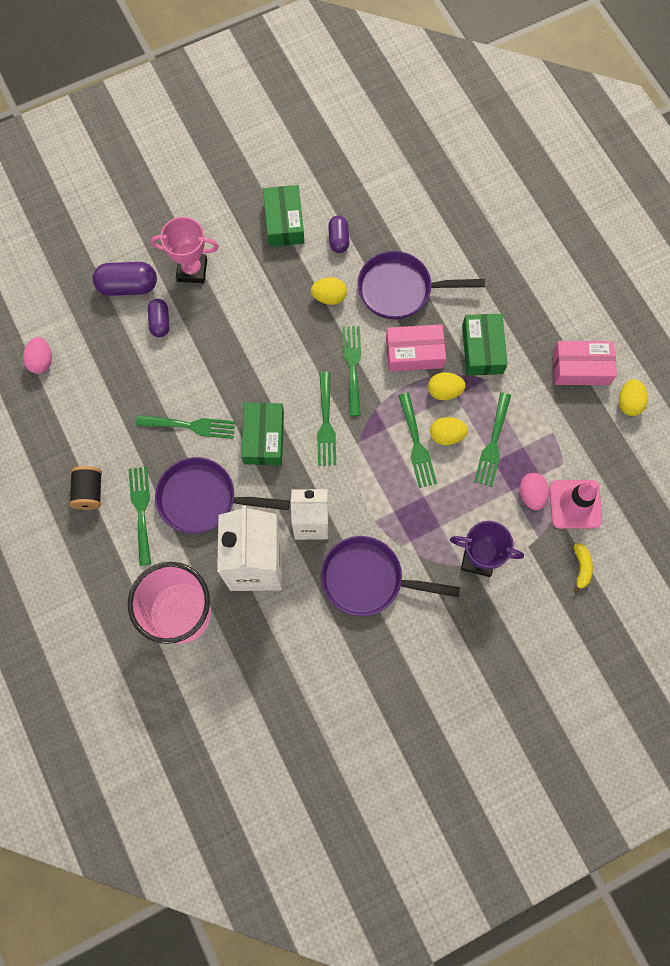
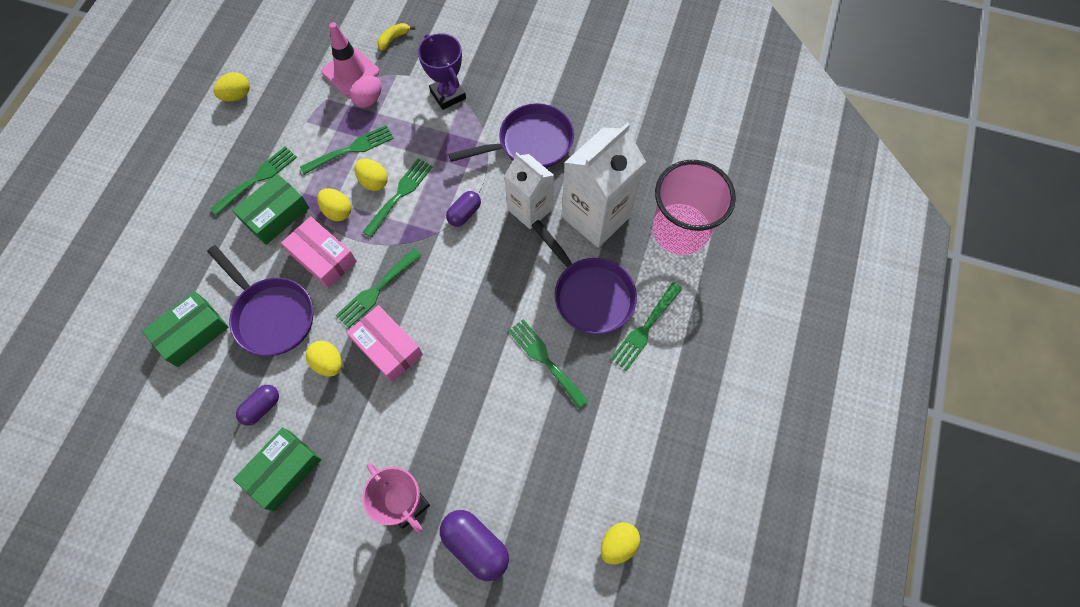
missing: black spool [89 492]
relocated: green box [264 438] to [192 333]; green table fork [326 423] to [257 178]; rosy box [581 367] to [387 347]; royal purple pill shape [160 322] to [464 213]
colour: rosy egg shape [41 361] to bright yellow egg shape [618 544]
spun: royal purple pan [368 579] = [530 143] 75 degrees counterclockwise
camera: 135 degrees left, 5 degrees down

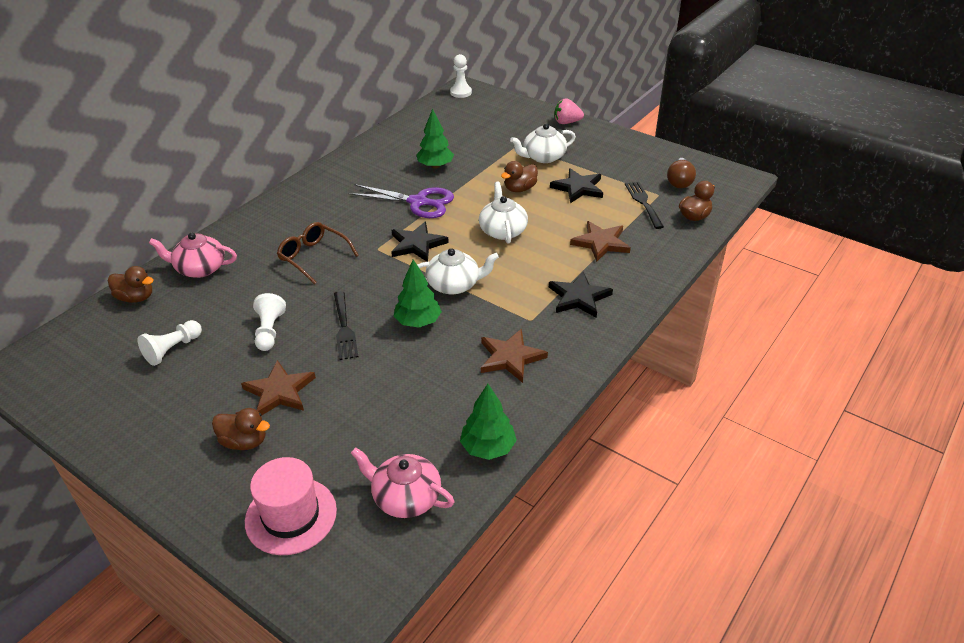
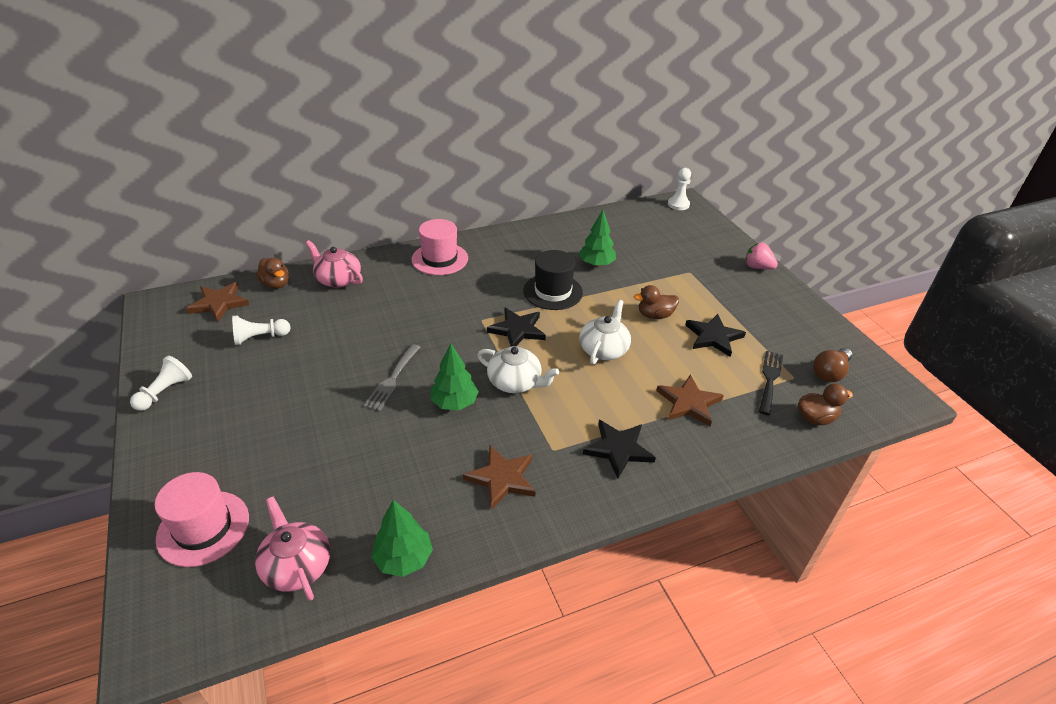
missing: russet rubber duck [244 441]; russet eyeglasses [313 257]; white teapot [543 157]
appeared: rosy hat [440 259]
relocated: white pawn [269 331] to [165 392]; russet star shape [279 391] to [219 303]
exchanged: royal purple shears [418 202] to black hat [553 291]
colour: black table fork [344 328] to gray table fork [392 380]
camera: 30 degrees right, 0 degrees up

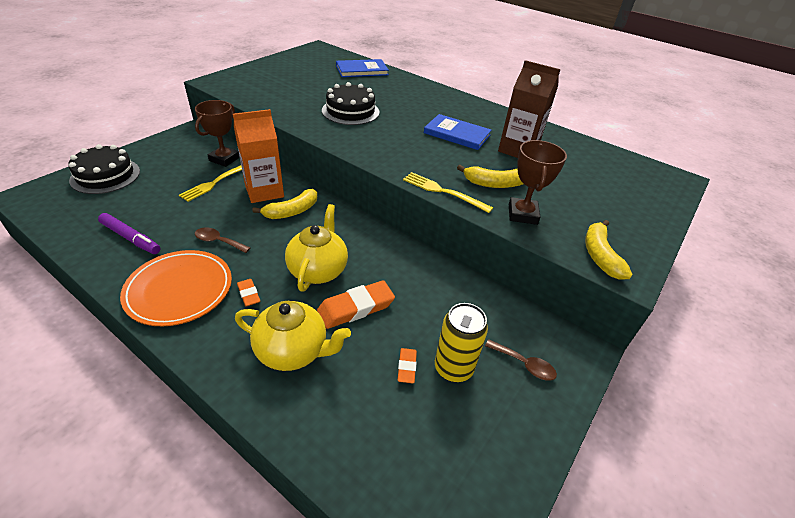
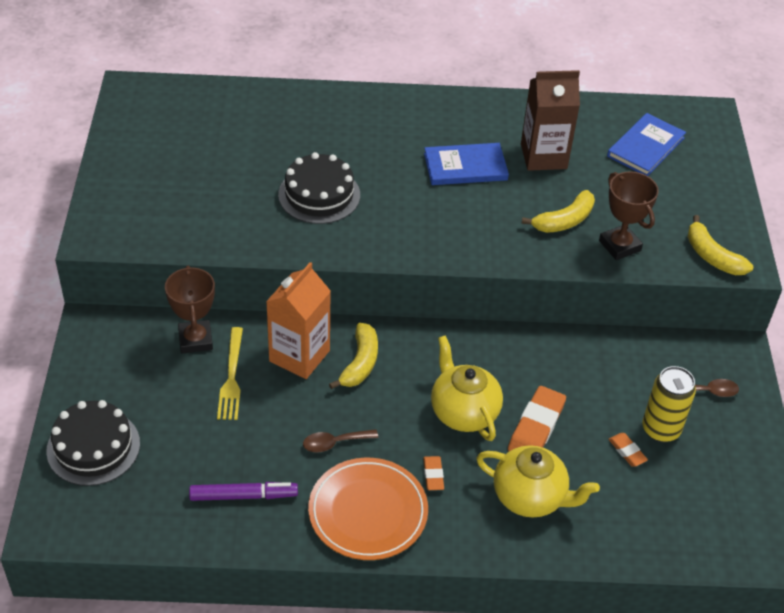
missing: bright yellow table fork [443 191]
relocated: cobalt hardback [362 70] to [646 147]
spun: orange eraser [249 294] = [433 475] 60 degrees clockwise; bright yellow teapot [293 351] = [530 497] 45 degrees clockwise
camera: 35 degrees left, 5 degrees up

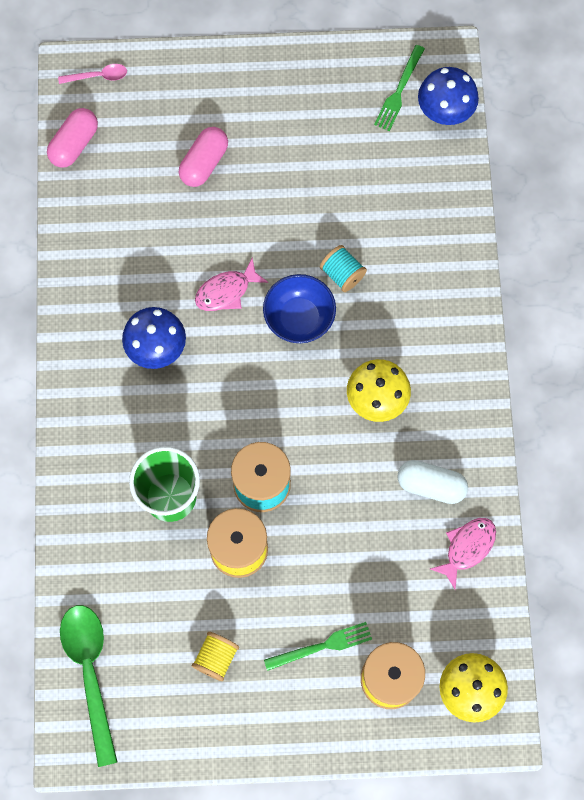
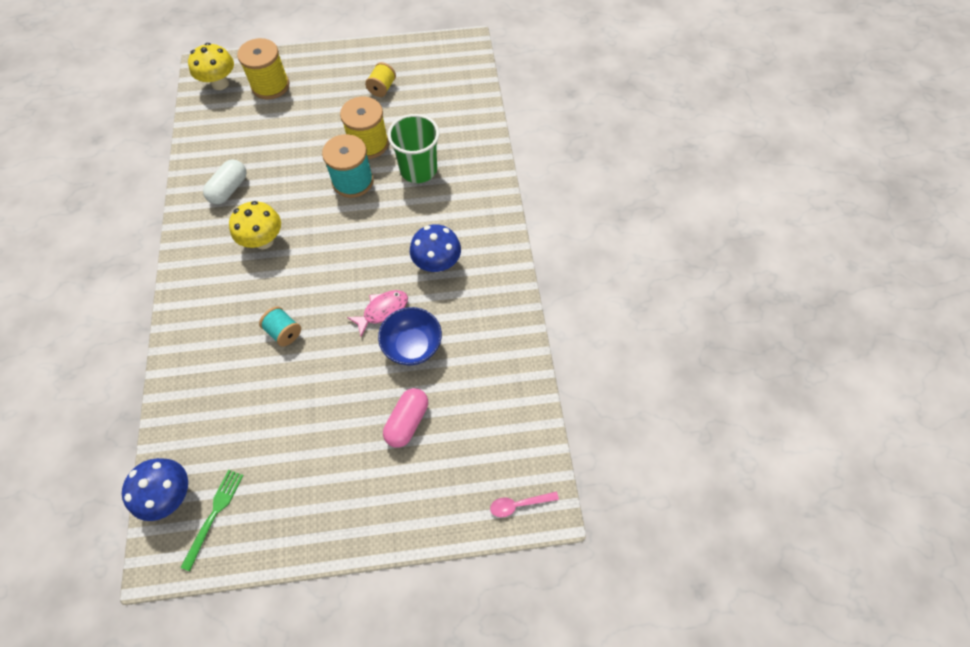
missing: rosy pill shape [74 144]; green spoon [90 673]; green table fork [321 646]; rosy fish figure [467 548]
relocated: cobalt deep dish [299 318] to [412 346]
spun: white pill shape [431 485] = [229 189] 75 degrees counterclockwise
camera: 175 degrees right, 10 degrees down

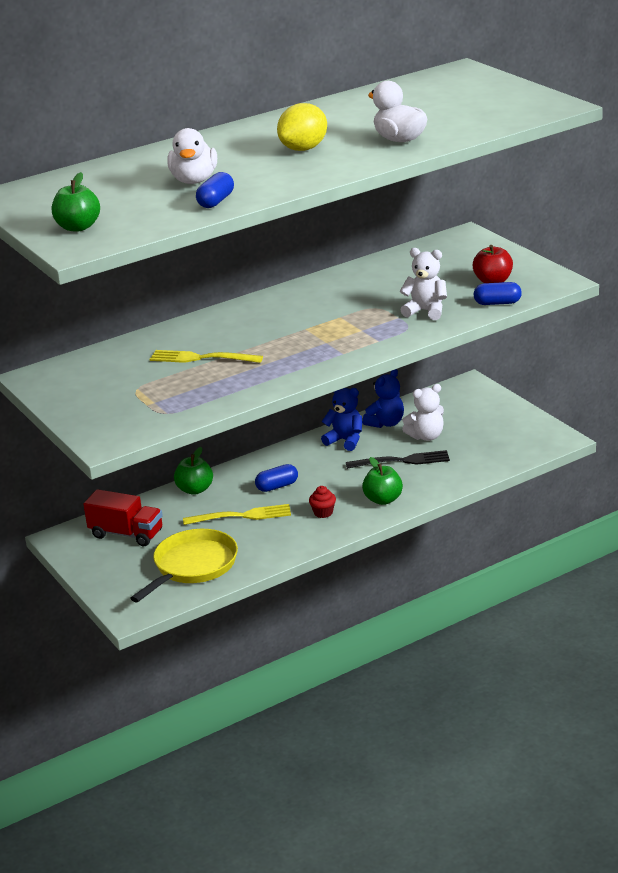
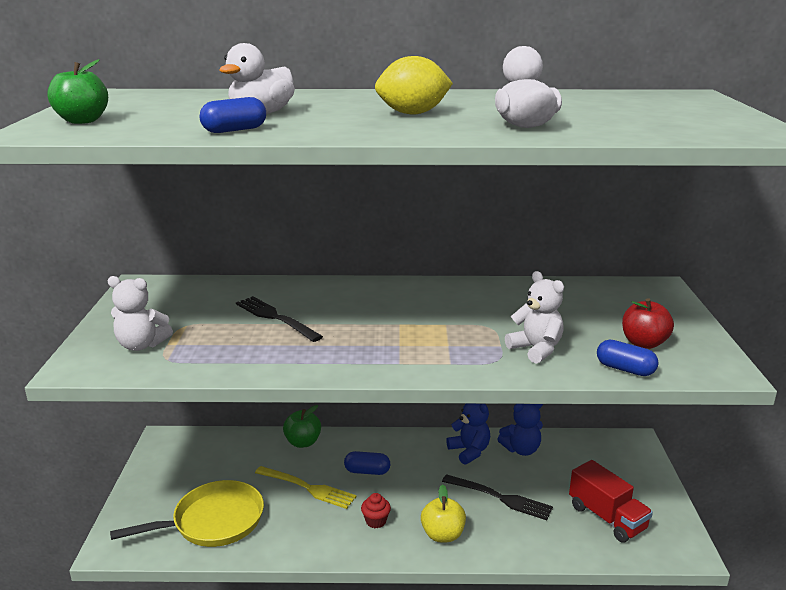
relocated: white stuffed bear [426 436] to [141 345]; red lorry [126 534] to [607 517]
colour: bright yellow table fork [201 358] to black table fork [275 318]; green apple [383 500] to bright yellow apple [442 535]
camera: 30 degrees right, 5 degrees down

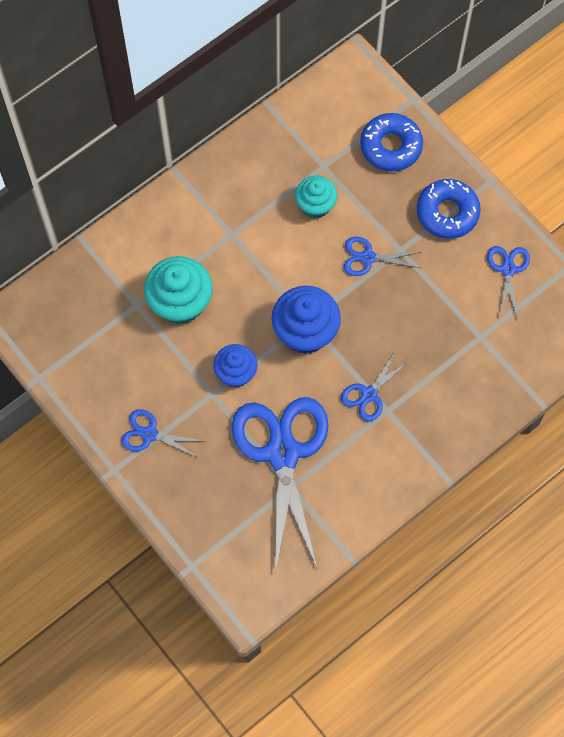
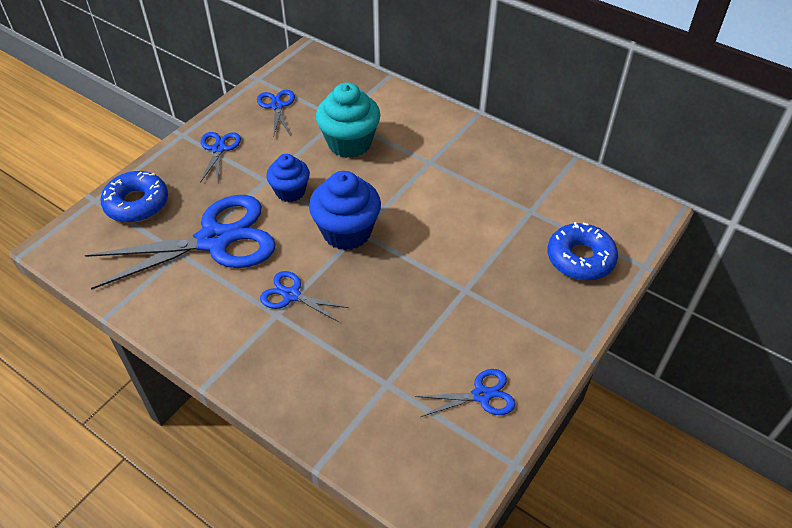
missing: teal muffin [315 205]
relocated: cobalt glazed donut [447 213] to [137 203]; cobalt shears [368 257] to [277 106]
camera: 75 degrees right, 20 degrees down

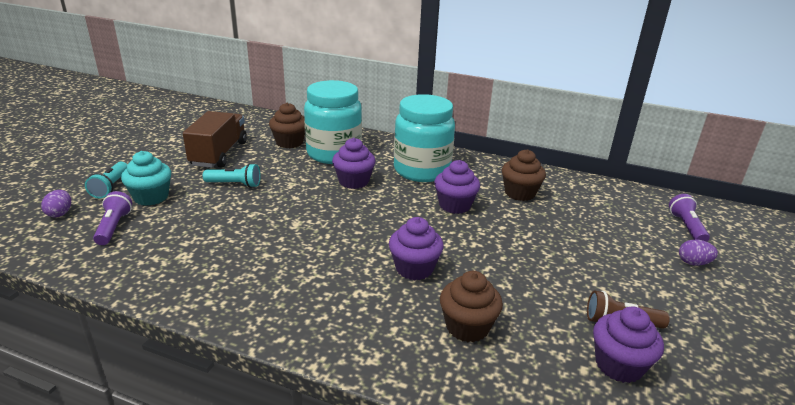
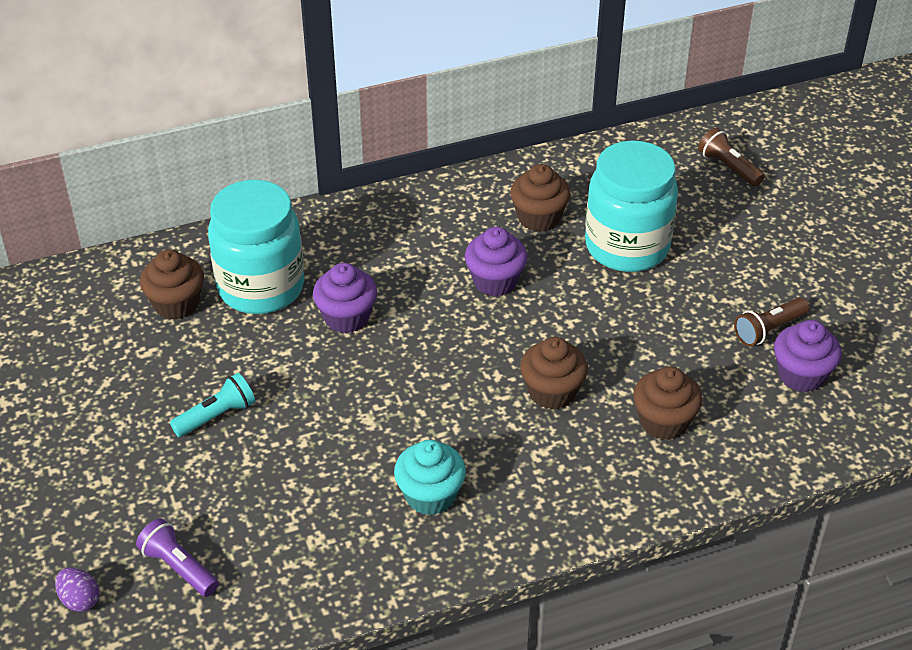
missing: teal flashlight [111 187]; russet lorry [219 154]; royal purple egg shape [693 263]
relocated: teal muffin [151 197] to [430 495]; teal preserve jar [421 170] to [627 246]
colour: royal purple muffin [414 268] to russet muffin [552 392]; royal purple flashlight [686 227] to russet flashlight [728 167]
camera: 40 degrees left, 15 degrees up

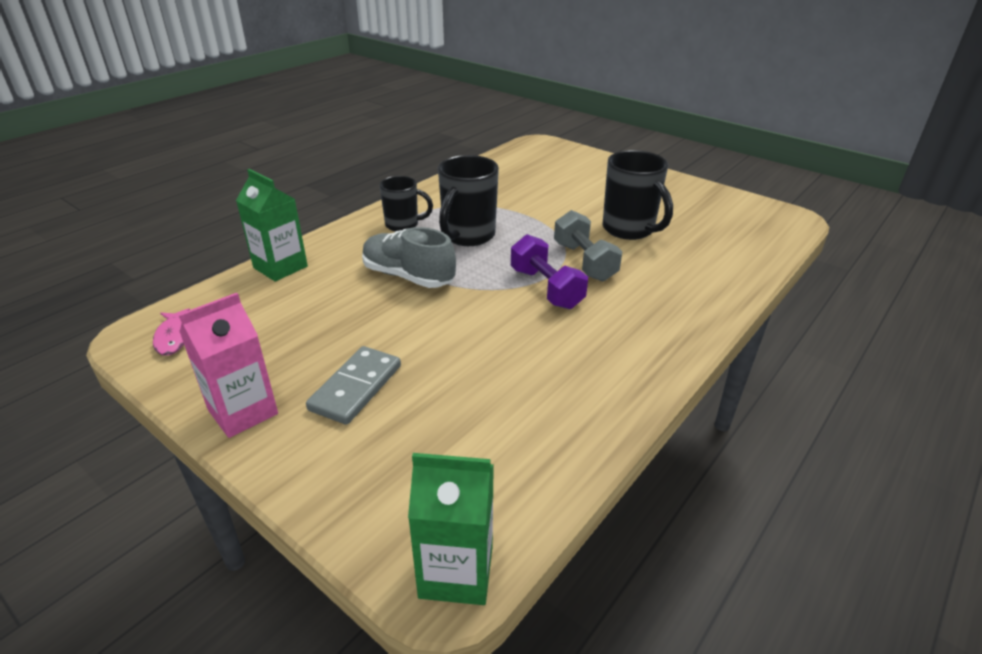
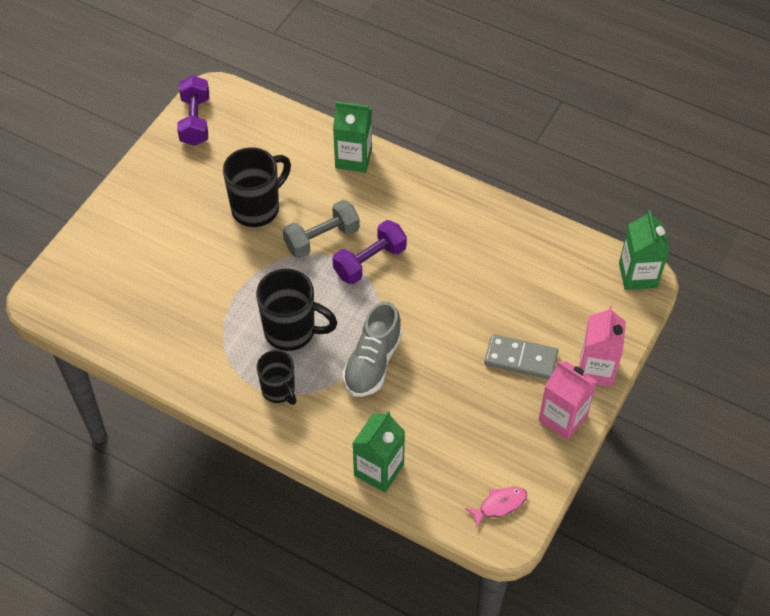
appeared: royal purple dumbbell [195 121]; green carton [353 158]; rosy carton [596 369]
spun: black tea mug [403 225] = [279 390] 150 degrees clockwise
camera: 100 degrees left, 20 degrees up

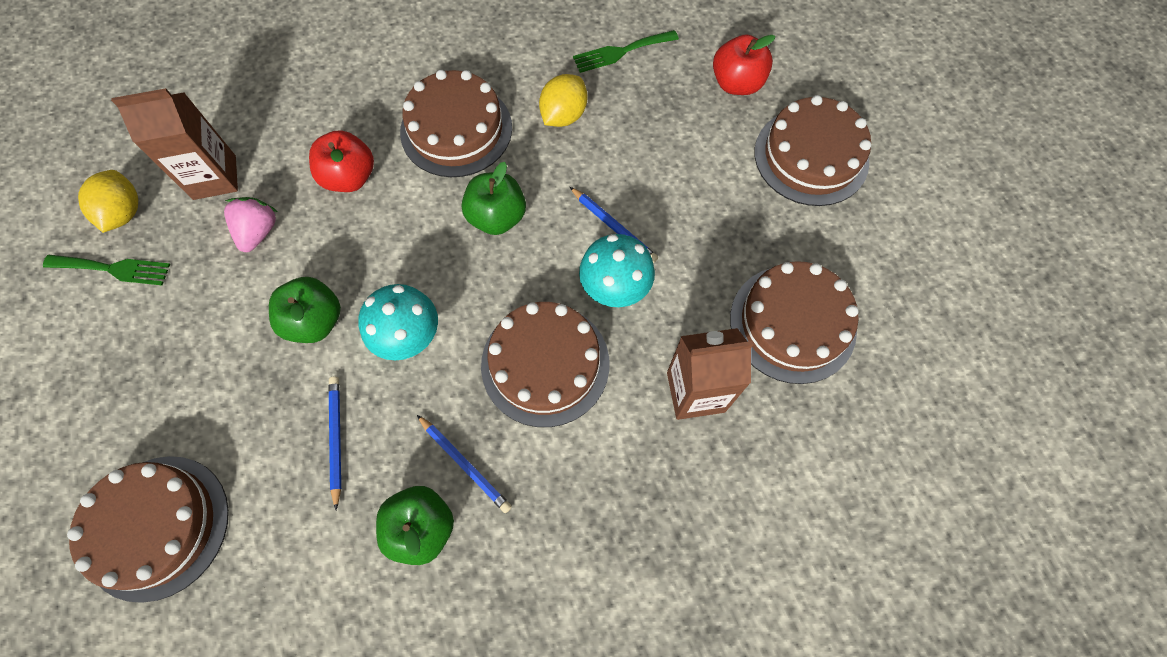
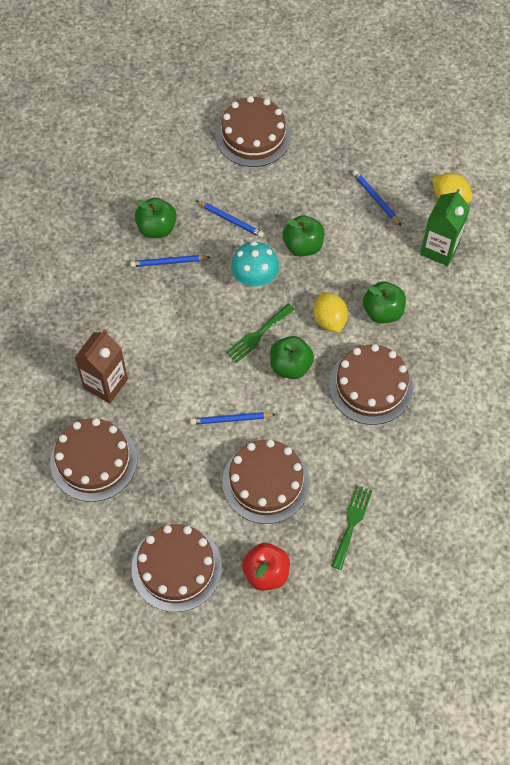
missing: rosy berry [258 232]; teal mushroom [615 290]
appeared: cobalt lead pencil [376 198]
relocated: russet layer cake [545 364] to [266 482]; green table fork [113 269] to [258 335]; bright yellow lemon [563 115] to [329 320]
colour: red apple [350 177] to green apple [383 312]; russet carton [214 177] to green carton [439 249]
camera: 130 degrees right, 5 degrees down

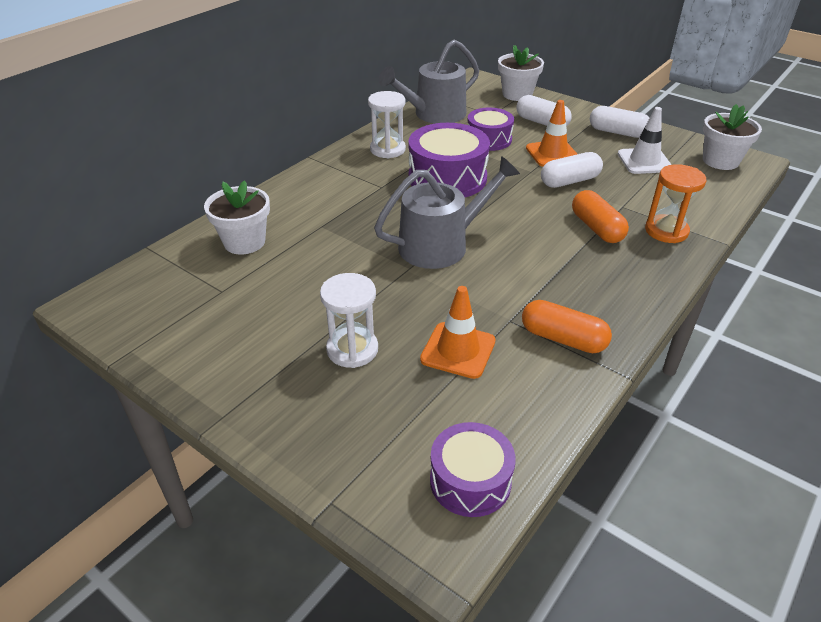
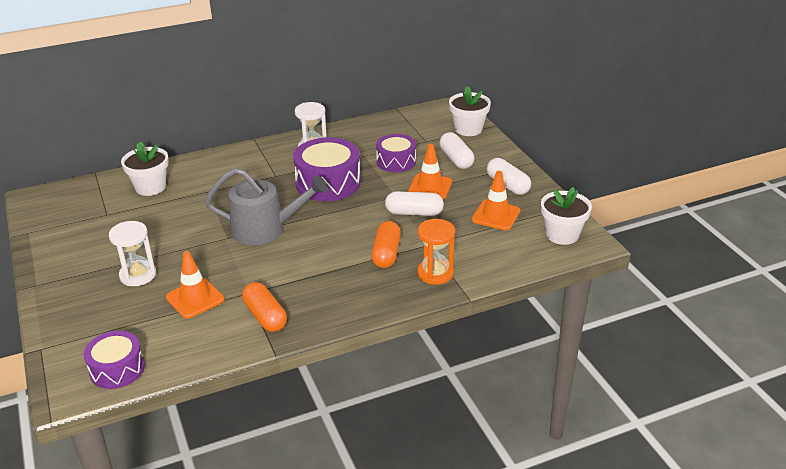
missing: gray sprinkling can [434 114]
colour: white road cone [644 161] to orange road cone [496 215]
camera: 30 degrees right, 5 degrees down

